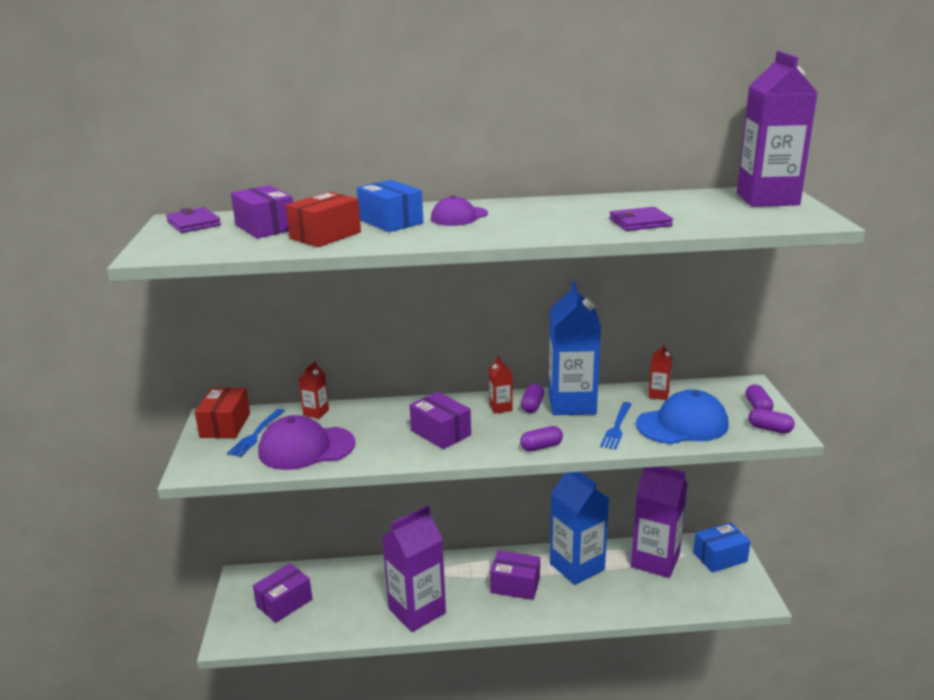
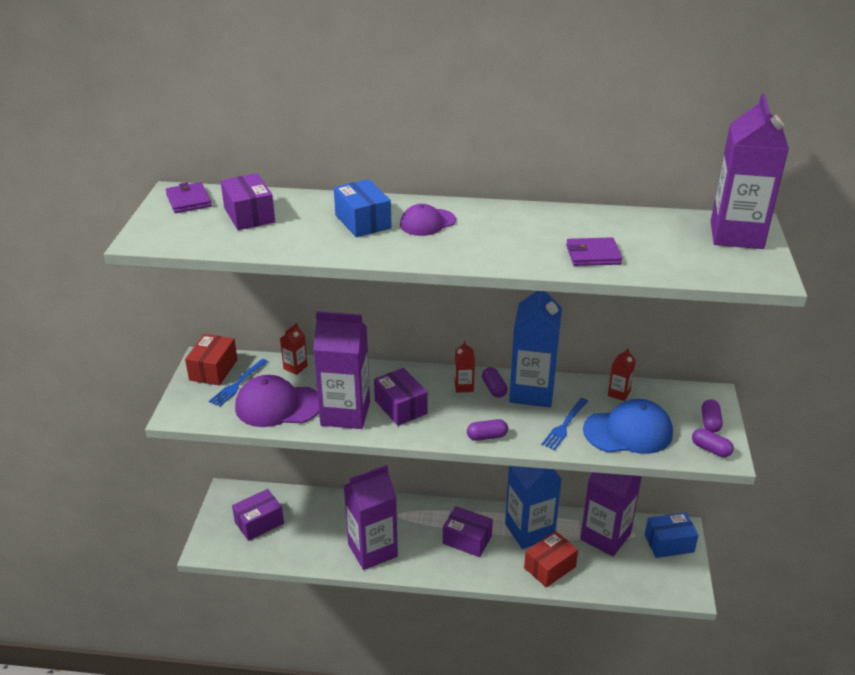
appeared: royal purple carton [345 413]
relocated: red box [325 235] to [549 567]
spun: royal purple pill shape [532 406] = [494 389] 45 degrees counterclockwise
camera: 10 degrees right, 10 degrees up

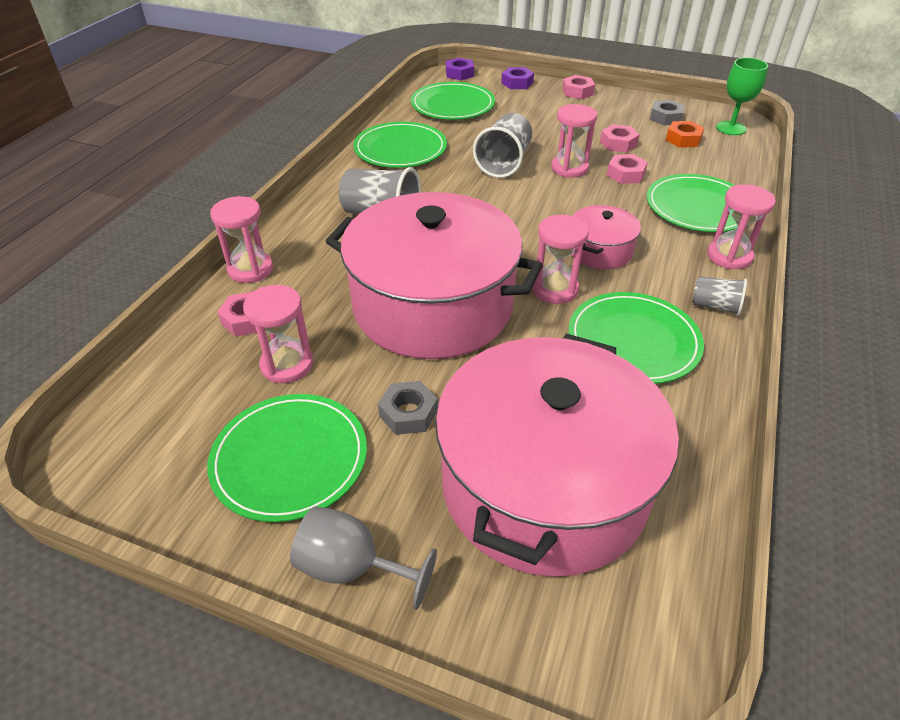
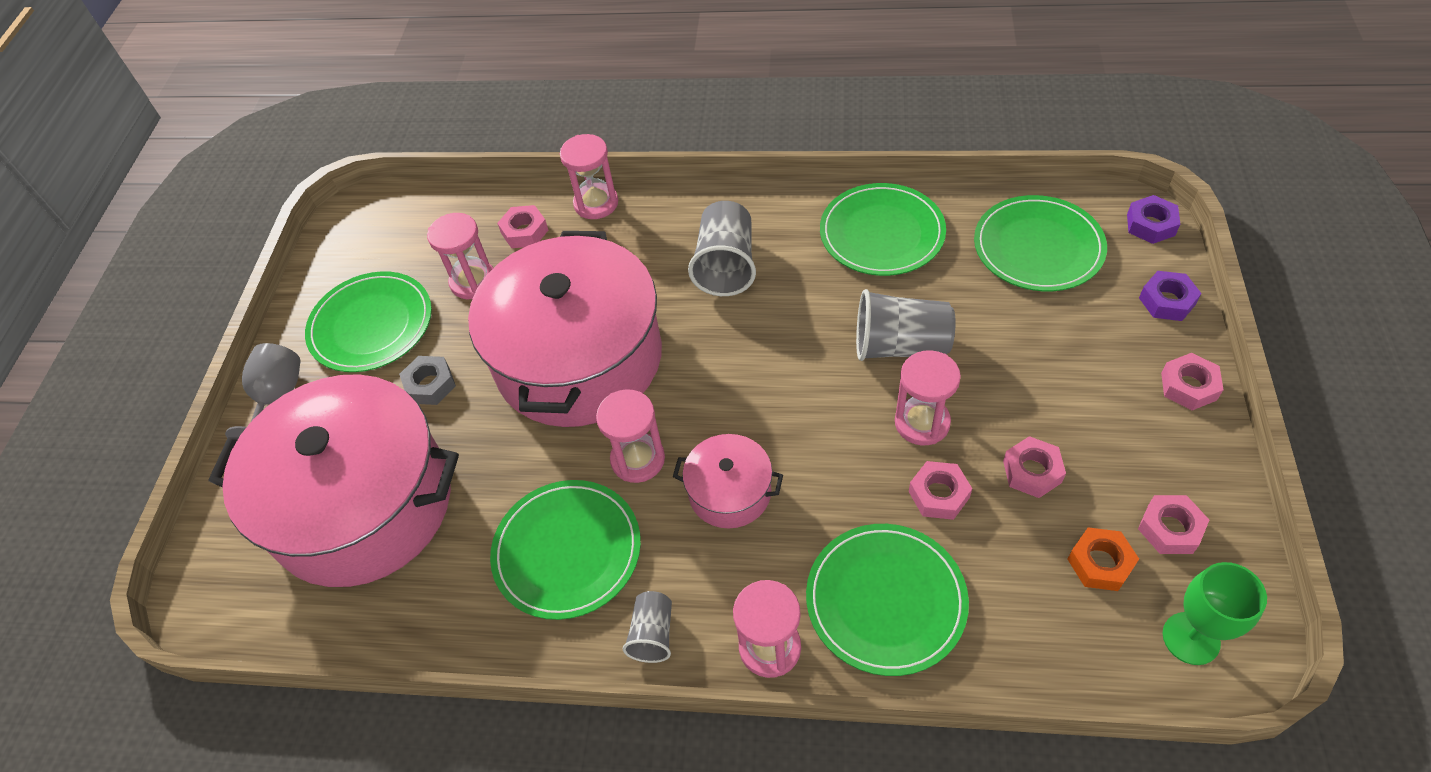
colour: gray nut [665 117] to rosy nut [1170 529]
camera: 80 degrees right, 10 degrees up

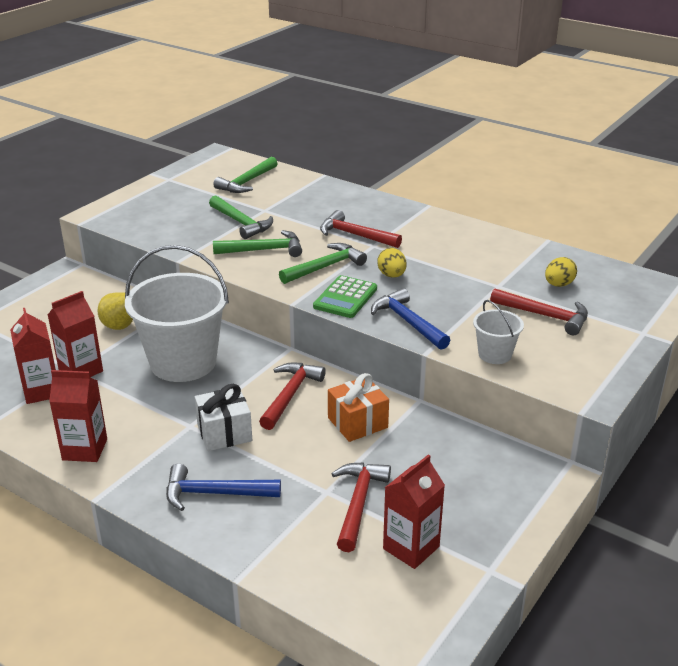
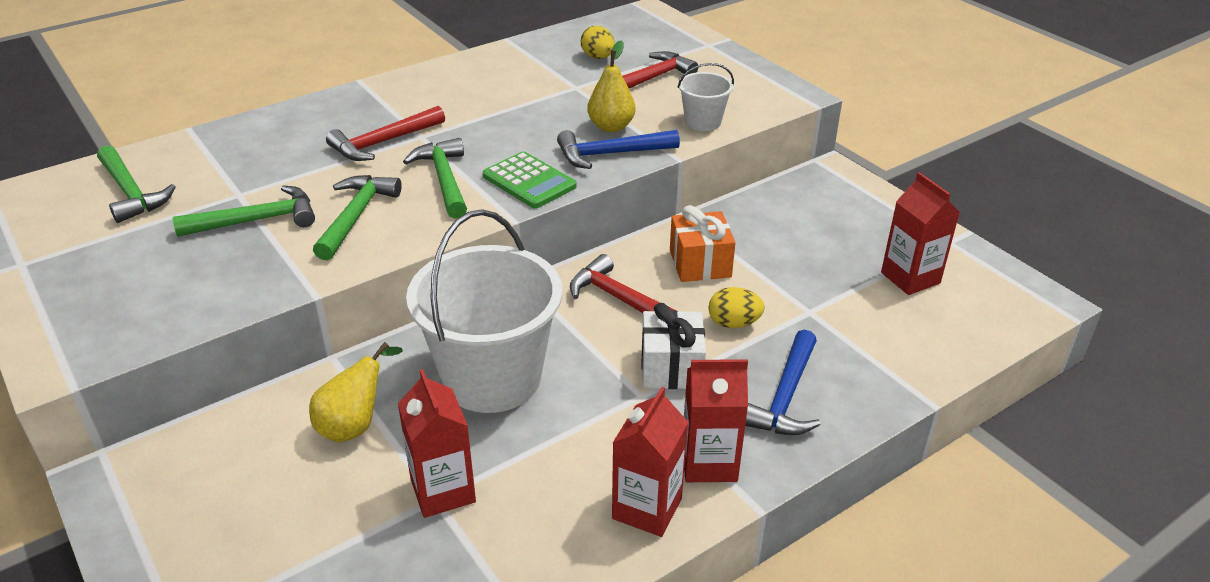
missing: red claw hammer [358 503]
appeared: bright yellow toy pear [611 127]
relocated: red carton [41 391] to [709 462]; bright yellow egg shape [391 275] to [733 323]
camera: 70 degrees left, 5 degrees up

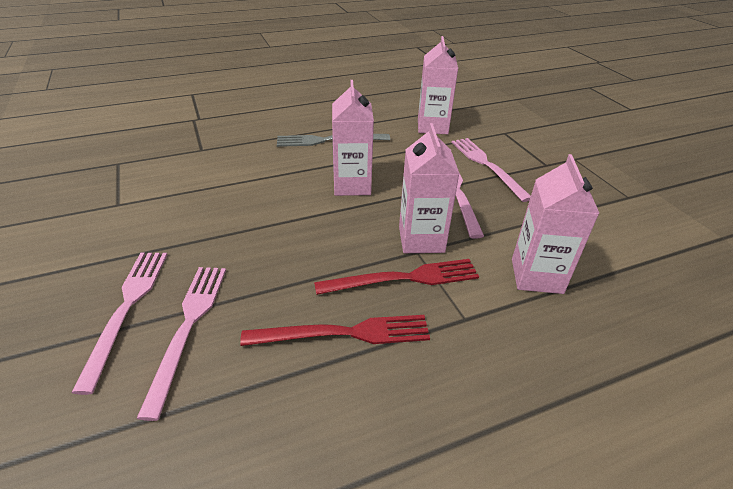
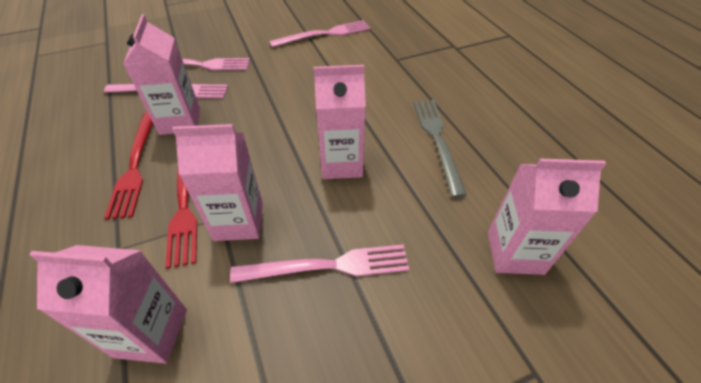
appeared: rosy carton [180 121]
relocated: rosy table fork [487 166] to [324 34]
camera: 90 degrees right, 10 degrees up

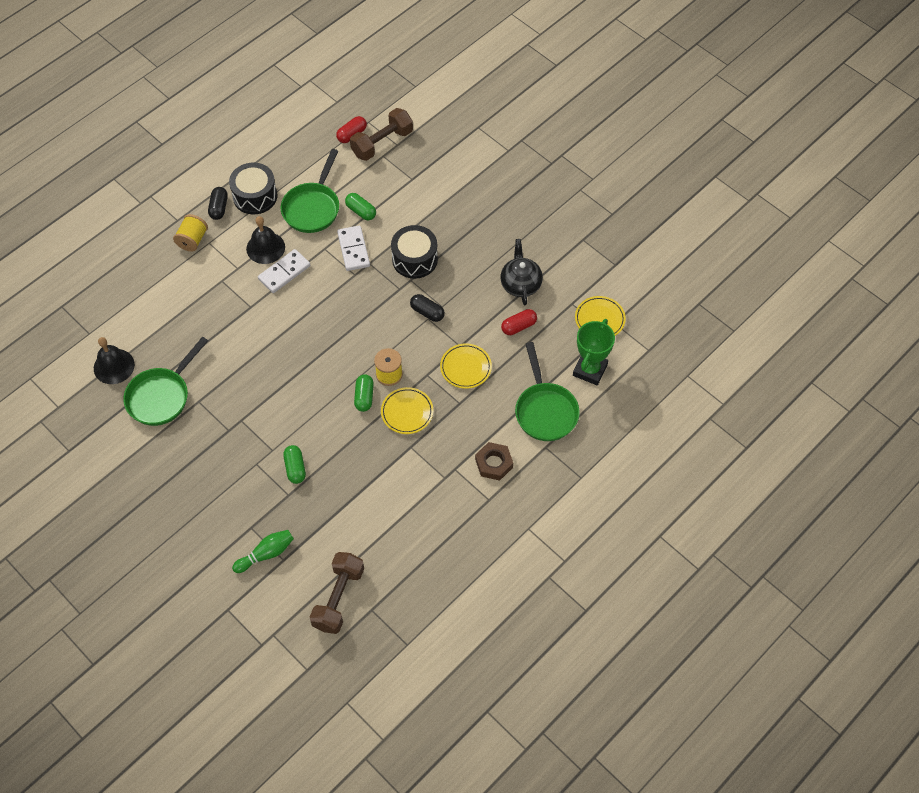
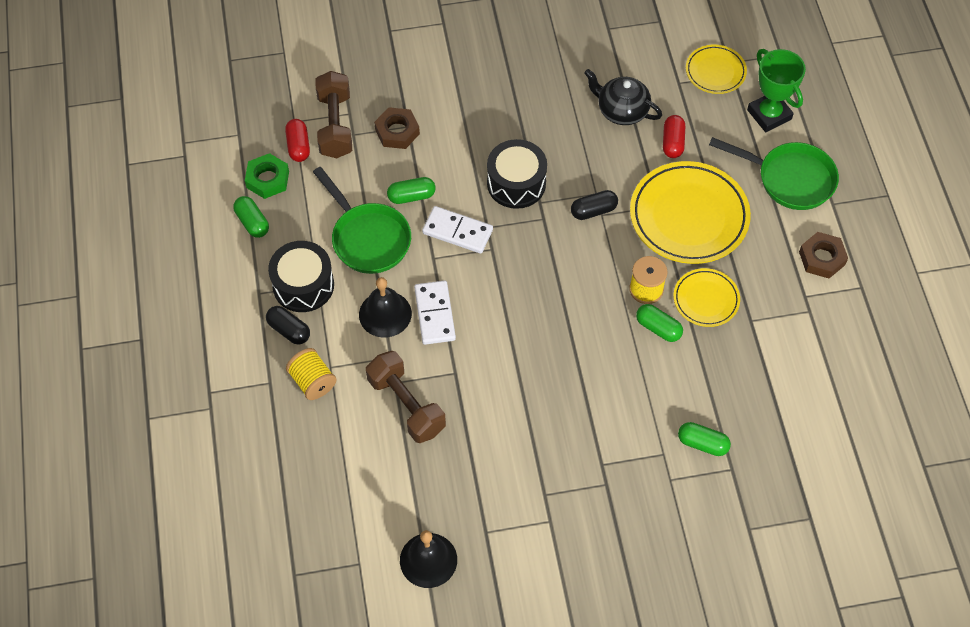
missing: green pan [161 396]; green skittle [266 554]
appeared: green pill shape [252 222]; green nut [267 179]; russet nut [397 131]
relocated: russet dumbbell [338 598] to [406 405]
size: bright yellow flat dish [465 367] = [689 216] x1.86
camera: 55 degrees left, 0 degrees up

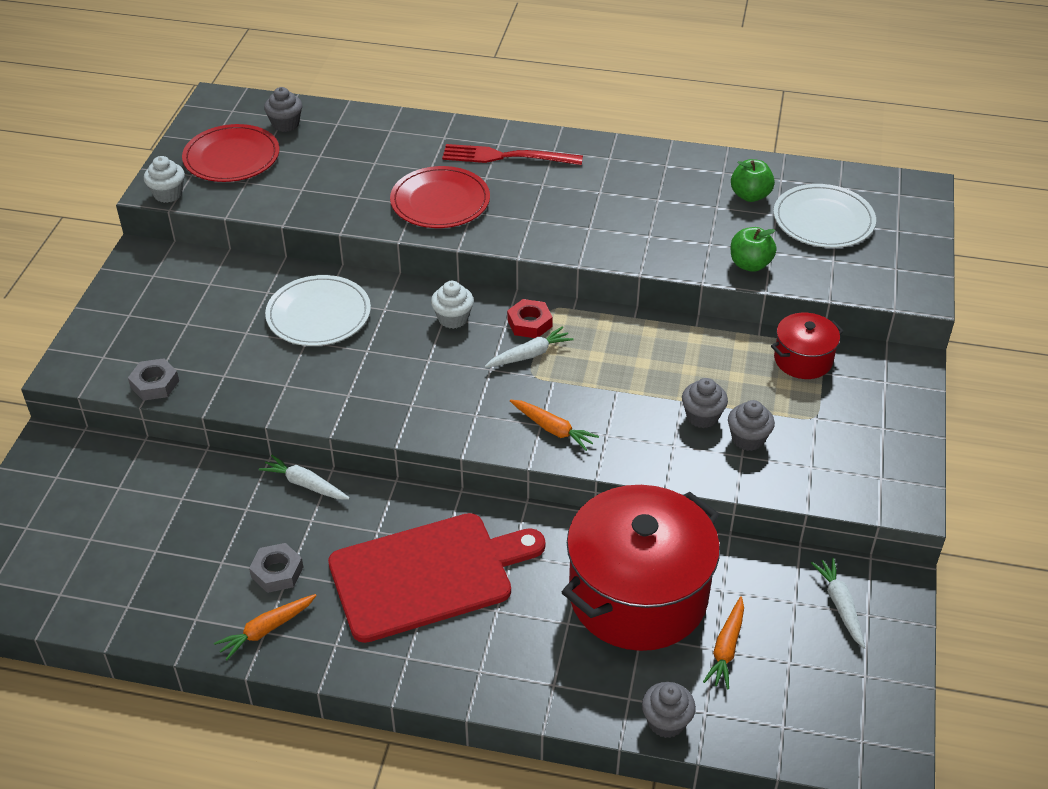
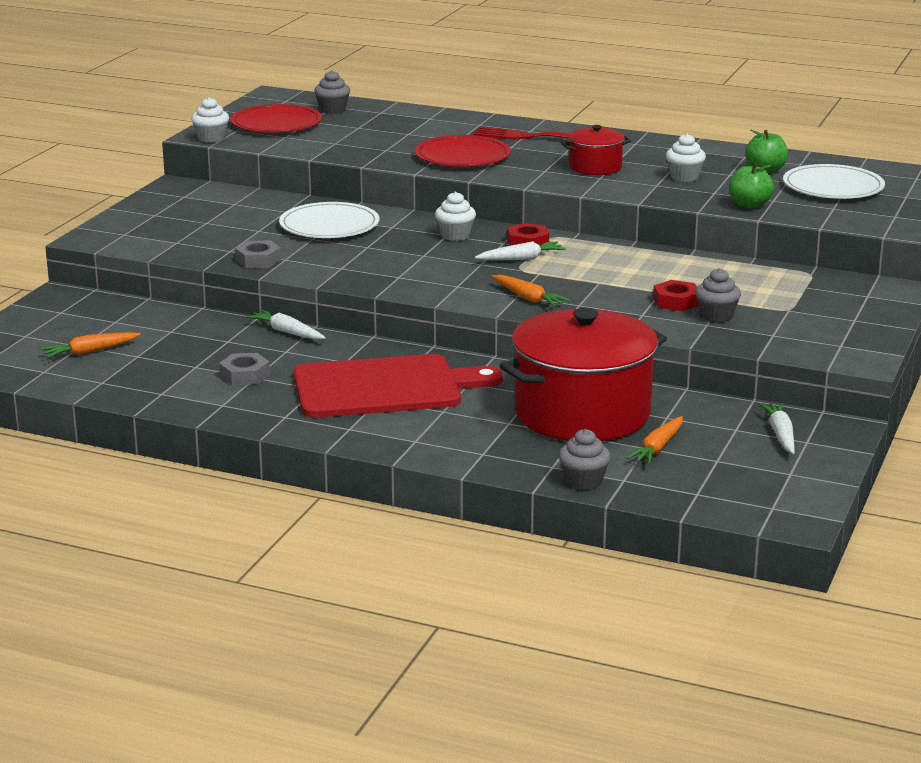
appeared: white muffin [684 177]
relocated: orange toy carrot [266 630] to [90 351]; gray nut [155 384] to [258 260]; red pot [803 359] to [595 167]
exchanged: gray muffin [702 417] to red nut [676 301]
camera: 10 degrees right, 20 degrees down

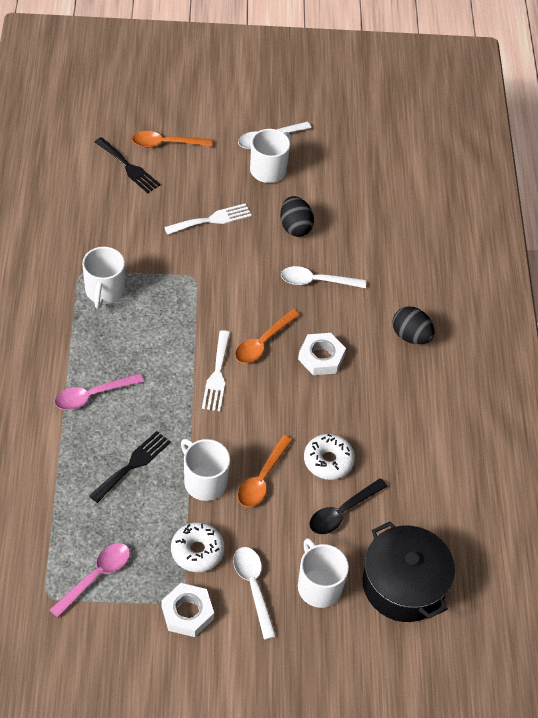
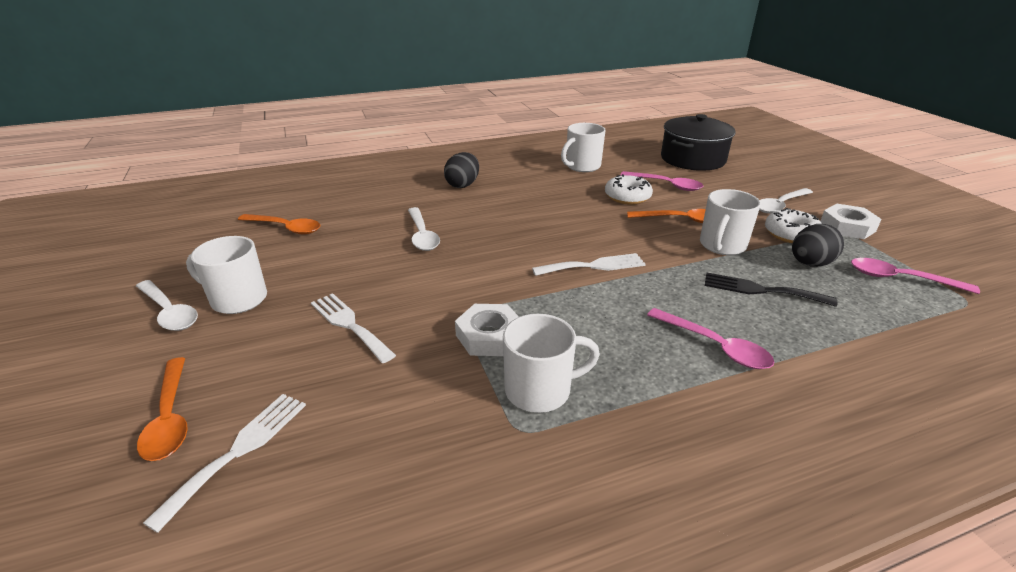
relocated: orange spoon [263 342] to [286 228]; white nut [321 357] to [489 336]; white tea mug [319 586] to [582 166]; black egg shape [295 227] to [810 264]
colour: black table fork [128 167] to white table fork [239 451]; black spoon [342 512] to rosy spoon [666 185]
camera: 105 degrees left, 20 degrees down

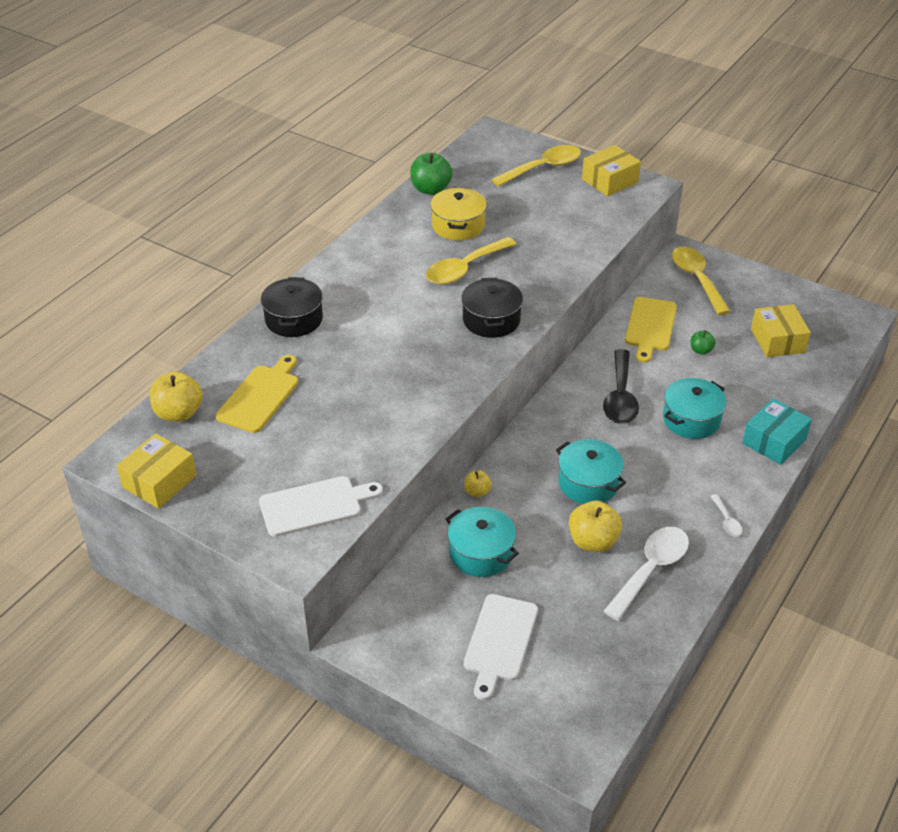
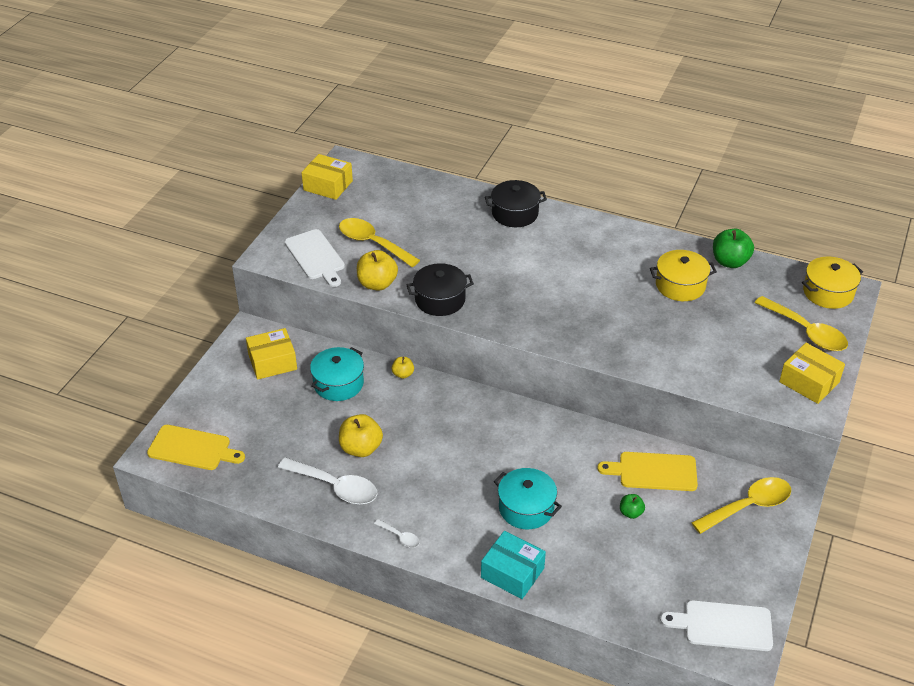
missing: teal pot [588 483]; black spoon [620 396]
appeared: bright yellow pot [828 292]
relocated: bright yellow cutting board [260 396] to [192 449]; bright yellow box [777 340] to [272 362]; bright yellow spoon [465 268] to [373 243]; bright yellow apple [179 413] to [377 284]; black pot [491 320] to [440 300]; white cutting board [499 641] to [723 625]
spun: white spoon [726 521] = [400 537] 120 degrees counterclockwise
camera: 80 degrees right, 0 degrees up

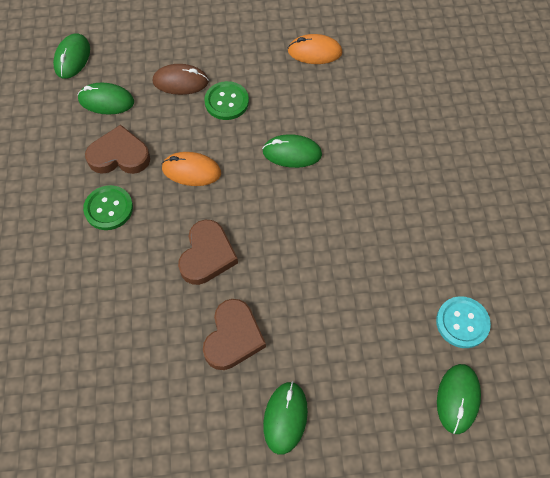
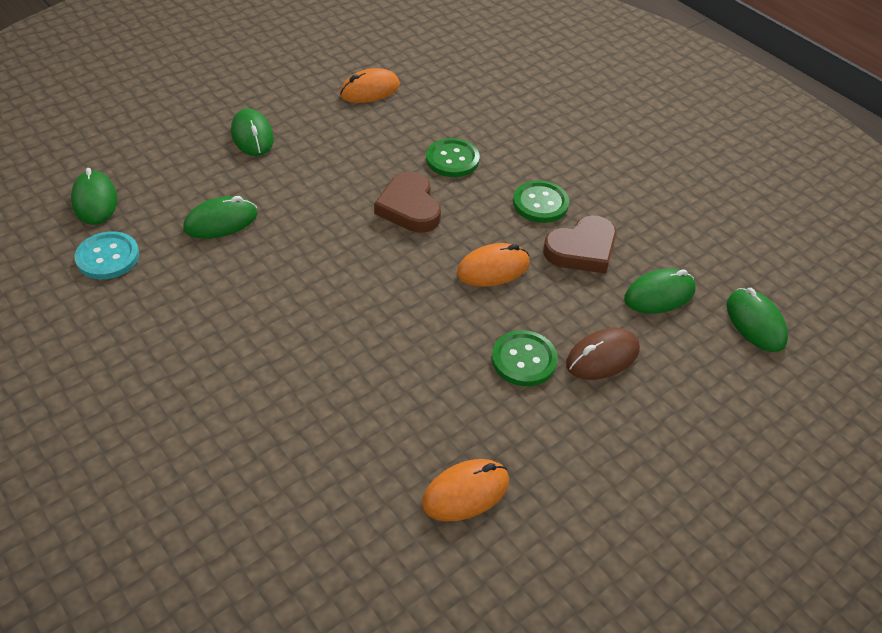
missing: russet heart [233 337]
appeared: orange PC mouse [369 90]; green shirt button [452 159]
relocated: green PC mouse [292 153] to [221 221]
camera: 145 degrees right, 15 degrees down

